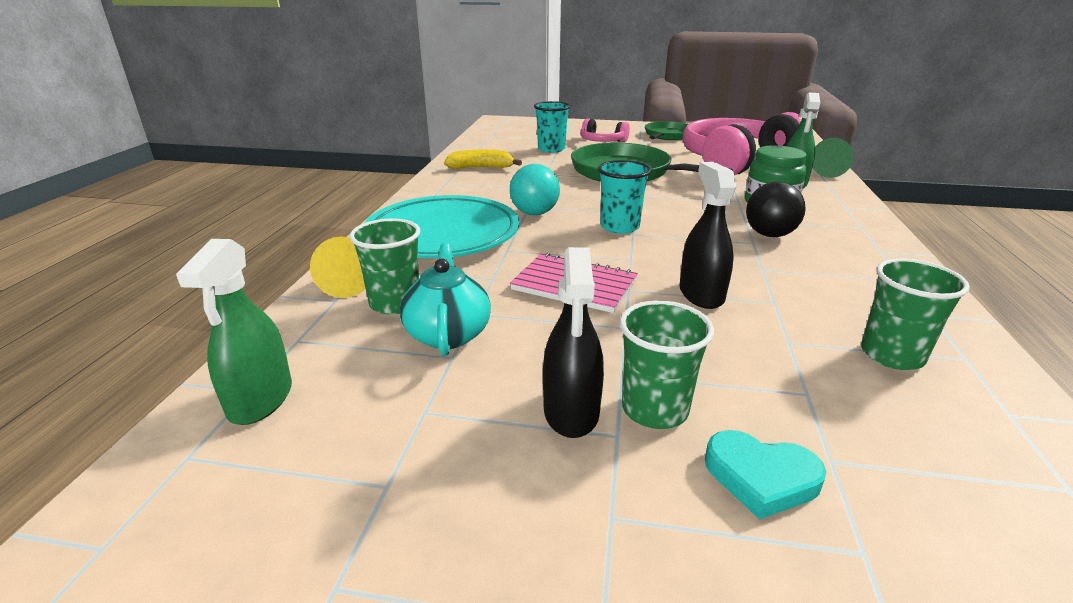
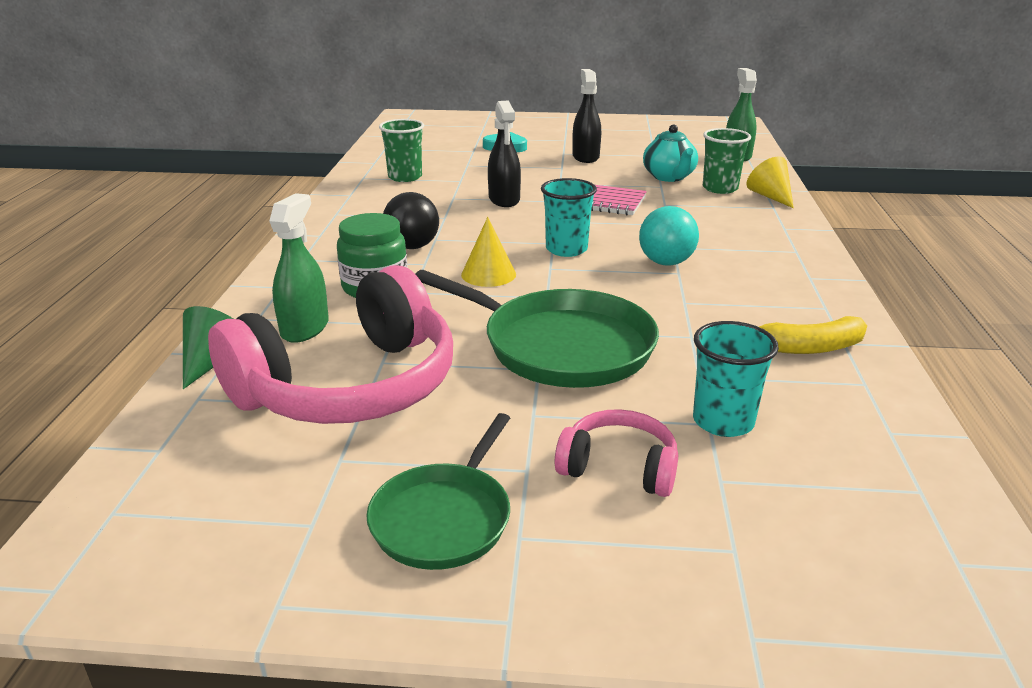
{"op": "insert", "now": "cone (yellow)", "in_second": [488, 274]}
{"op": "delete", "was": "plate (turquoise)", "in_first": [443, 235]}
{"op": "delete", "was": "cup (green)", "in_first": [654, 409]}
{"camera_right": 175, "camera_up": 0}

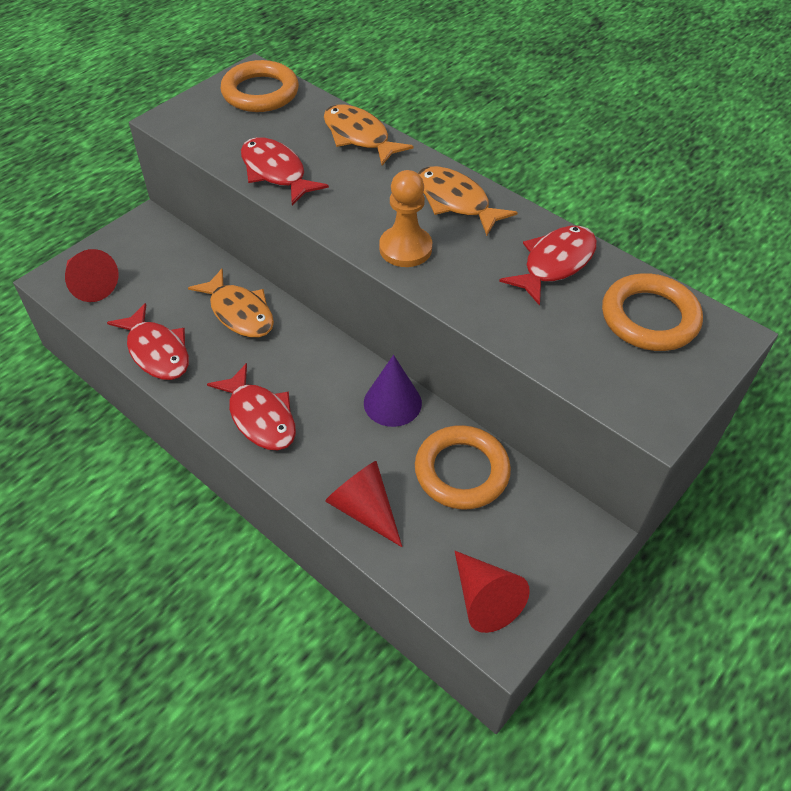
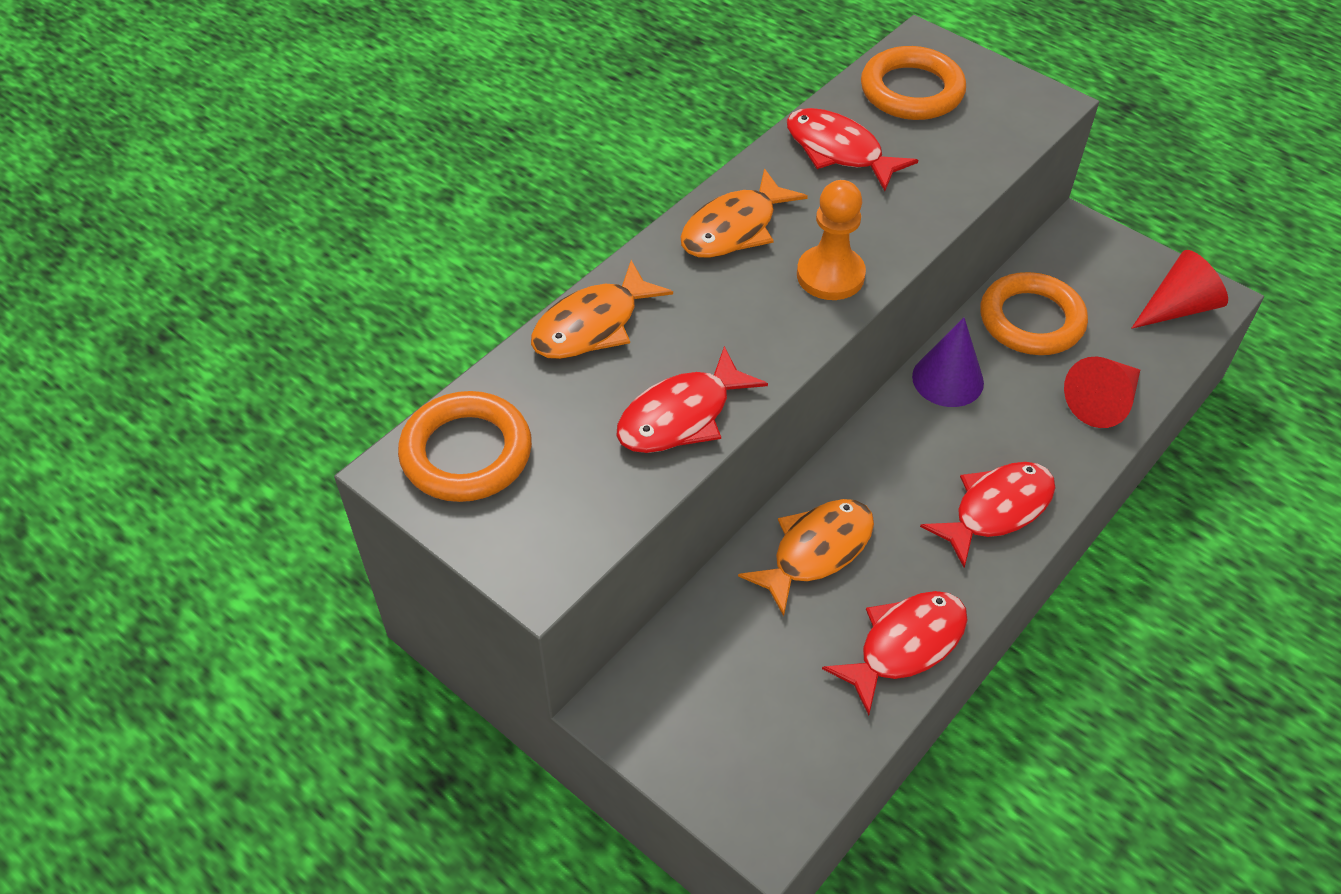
{"op": "delete", "was": "cone (red)", "in_first": [90, 284]}
{"camera_right": -90, "camera_up": 0}

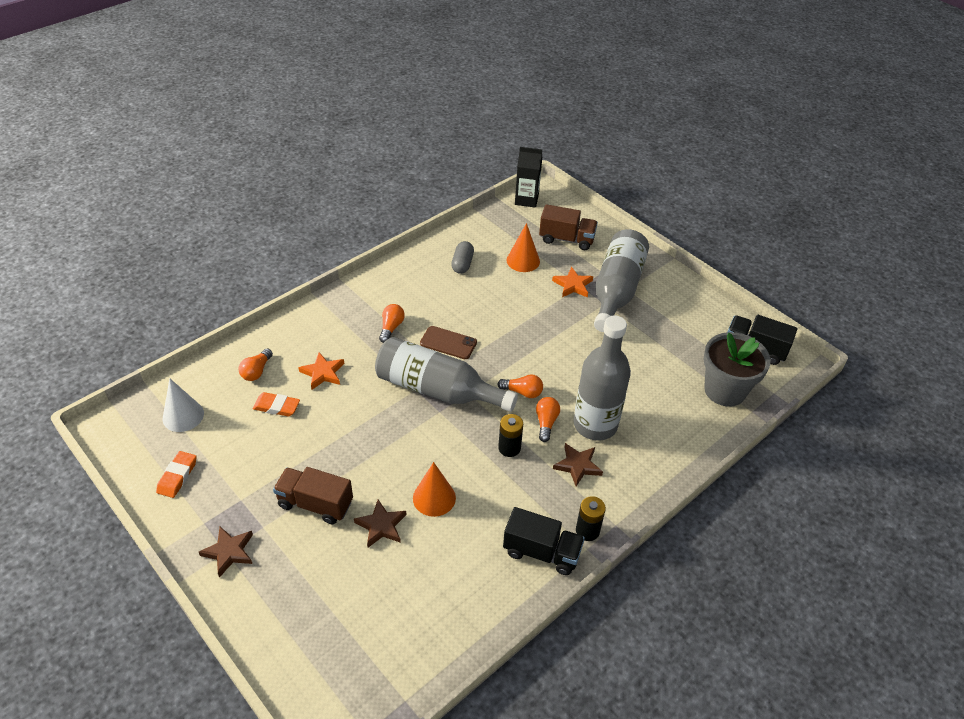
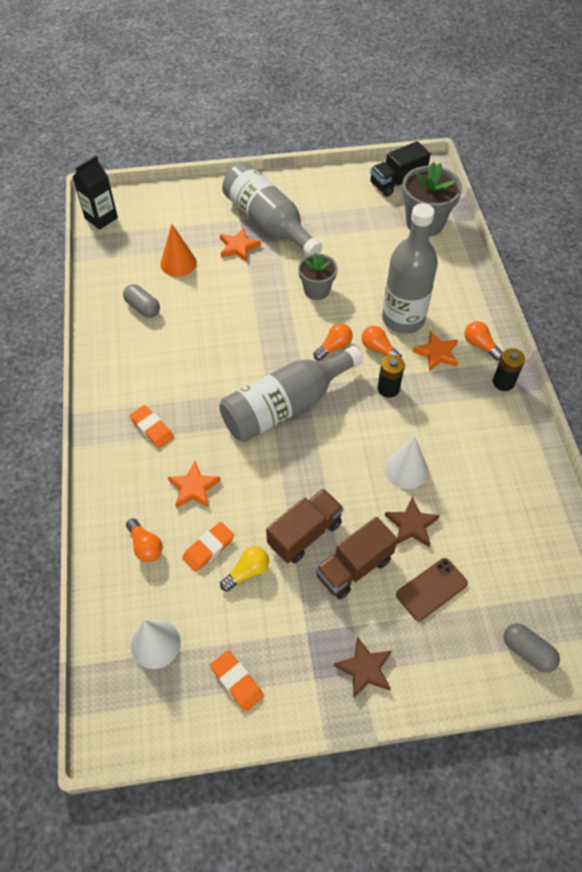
{"op": "insert", "now": "eraser (orange)", "in_second": [152, 428]}
{"op": "insert", "now": "light bulb (yellow)", "in_second": [247, 572]}
{"op": "move", "was": "truck (brown)", "in_first": [566, 239], "in_second": [305, 534]}
{"op": "insert", "now": "flower pot (grey)", "in_second": [316, 290]}
{"op": "recolor", "was": "cone (orange)", "now": "cone (white)", "in_first": [434, 498], "in_second": [406, 470]}
{"op": "move", "was": "phone (brown)", "in_first": [448, 343], "in_second": [431, 589]}
{"op": "recolor", "was": "star (brown)", "now": "star (orange)", "in_first": [577, 466], "in_second": [437, 353]}
{"op": "move", "was": "light bulb (orange)", "in_first": [391, 327], "in_second": [480, 345]}
{"op": "insert", "now": "capsule (grey)", "in_second": [527, 651]}
{"op": "delete", "was": "truck (black)", "in_first": [541, 552]}
{"camera_right": -55, "camera_up": 10}

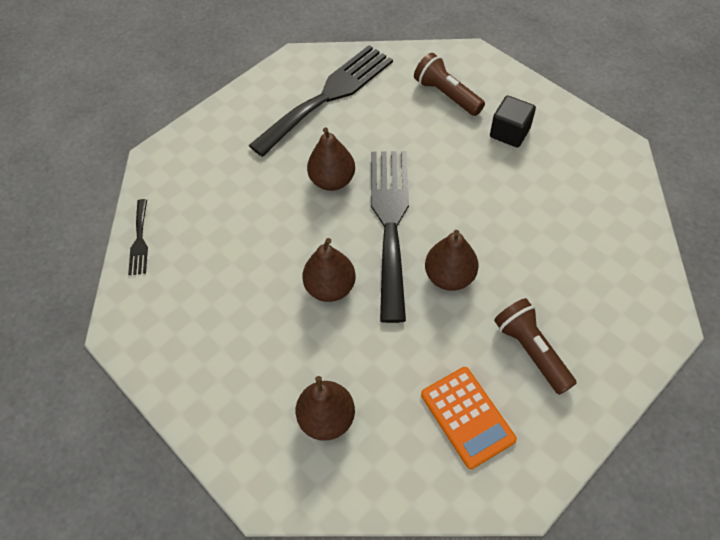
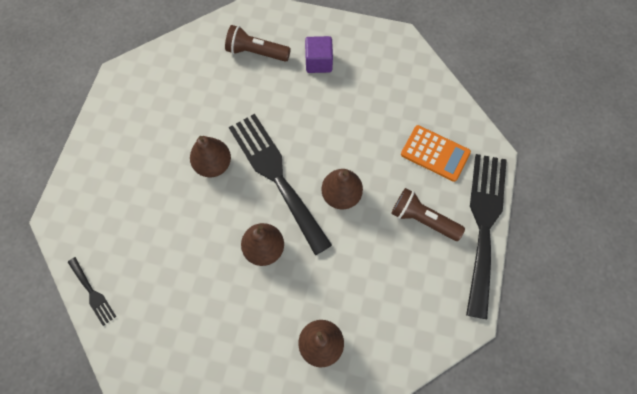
{"op": "recolor", "was": "cube (black)", "now": "cube (purple)", "in_first": [509, 132], "in_second": [318, 62]}
{"op": "move", "was": "calculator (orange)", "in_first": [467, 417], "in_second": [435, 153]}
{"op": "move", "was": "fork (black)", "in_first": [328, 96], "in_second": [484, 224]}
{"camera_right": -35, "camera_up": 10}

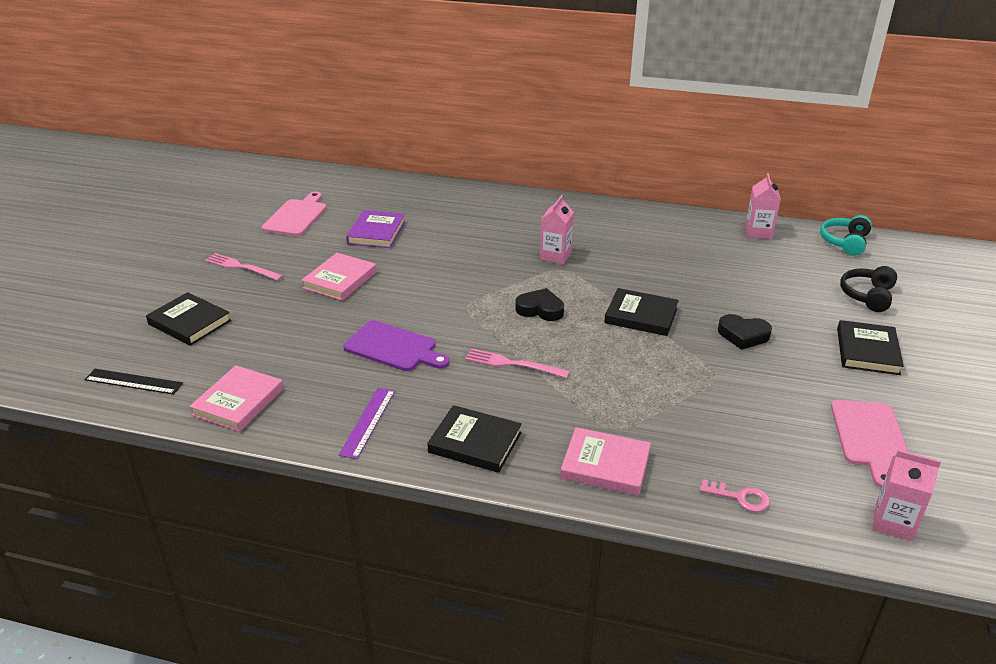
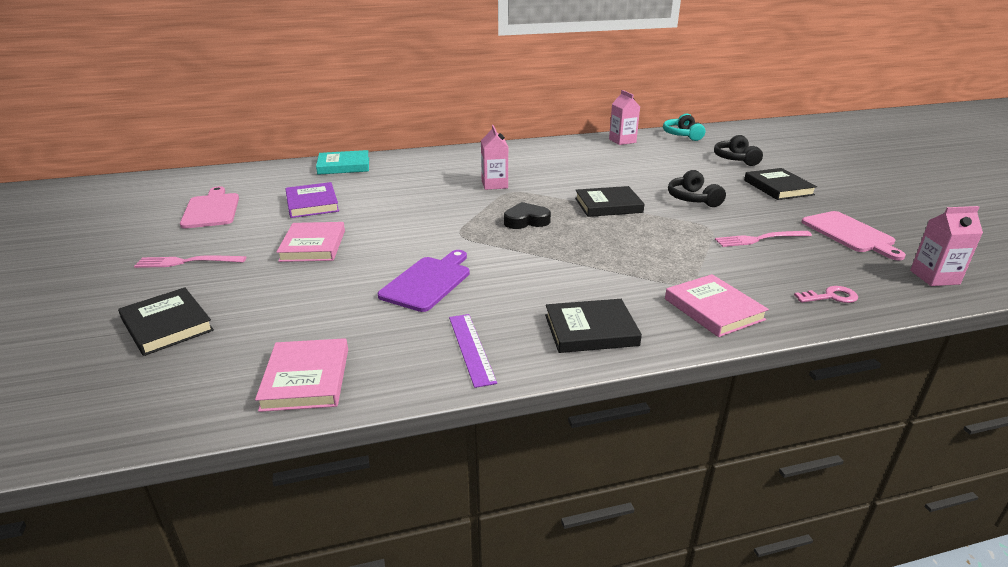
{"op": "rotate", "was": "book (black)", "in_first": [189, 322], "in_second": [167, 325], "clockwise": 45}
{"op": "insert", "now": "book (turquoise)", "in_second": [344, 166]}
{"op": "rotate", "was": "cutting board (purple)", "in_first": [394, 347], "in_second": [428, 282], "clockwise": -60}
{"op": "rotate", "was": "book (pink)", "in_first": [605, 465], "in_second": [713, 309], "clockwise": 75}
{"op": "replace", "was": "heart (black)", "now": "headphones (black)", "in_first": [743, 335], "in_second": [693, 199]}
{"op": "move", "was": "fork (pink)", "in_first": [512, 364], "in_second": [759, 239]}
{"op": "delete", "was": "ruler (black)", "in_first": [133, 382]}
{"camera_right": -30, "camera_up": -5}

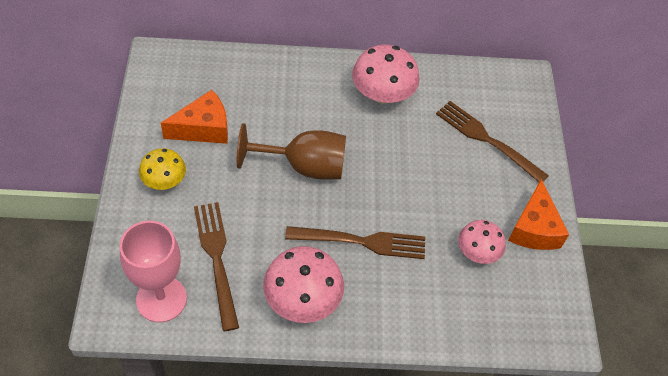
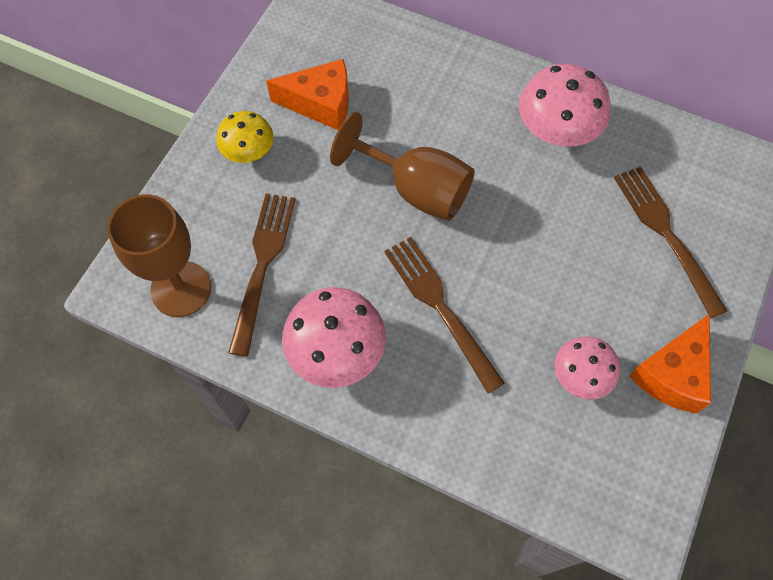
{"op": "recolor", "was": "goblet (pink)", "now": "goblet (brown)", "in_first": [161, 299], "in_second": [181, 289]}
{"op": "rotate", "was": "fork (brown)", "in_first": [361, 242], "in_second": [440, 307], "clockwise": -150}
{"camera_right": 30, "camera_up": 10}

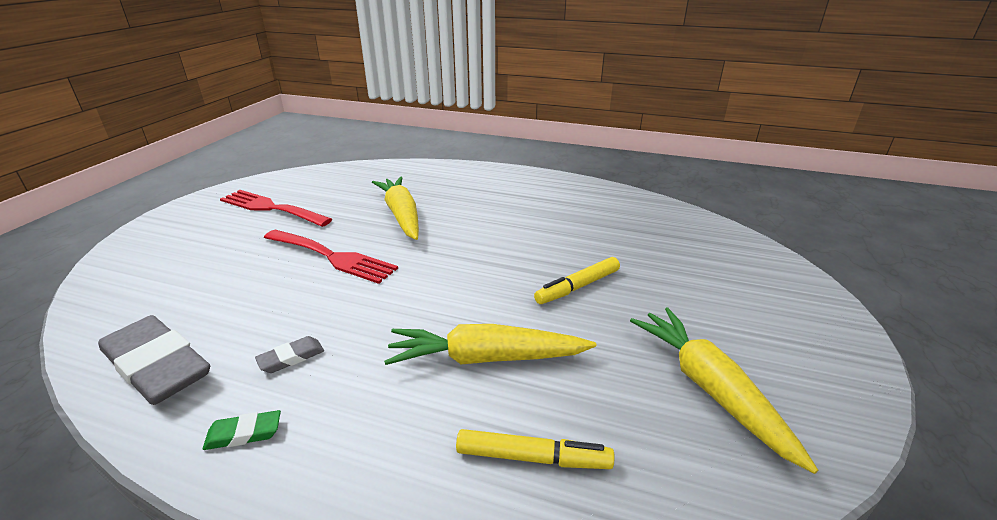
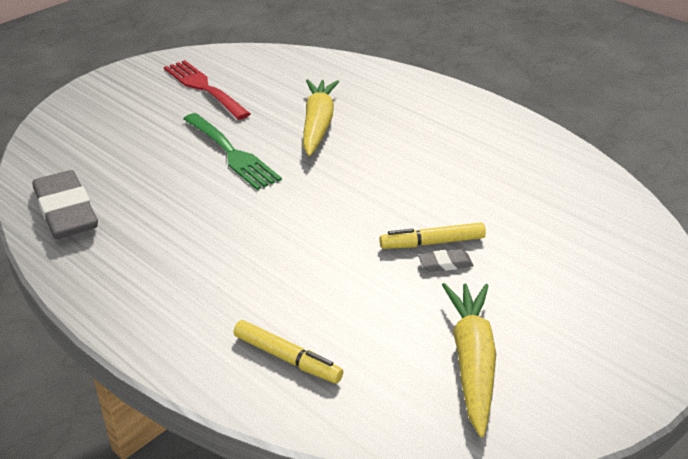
{"op": "recolor", "was": "fork (red)", "now": "fork (green)", "in_first": [332, 257], "in_second": [232, 153]}
{"op": "move", "was": "eraser (grey)", "in_first": [291, 358], "in_second": [445, 264]}
{"op": "delete", "was": "eraser (green)", "in_first": [244, 433]}
{"op": "delete", "was": "carrot (yellow)", "in_first": [486, 358]}
{"camera_right": 25, "camera_up": 5}

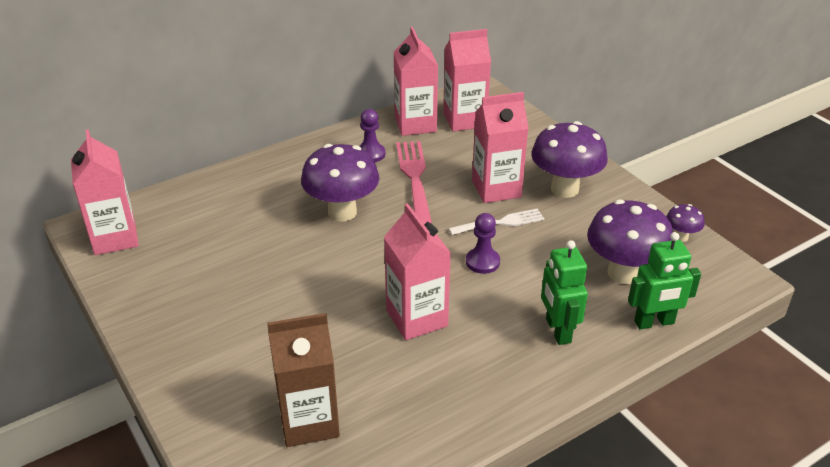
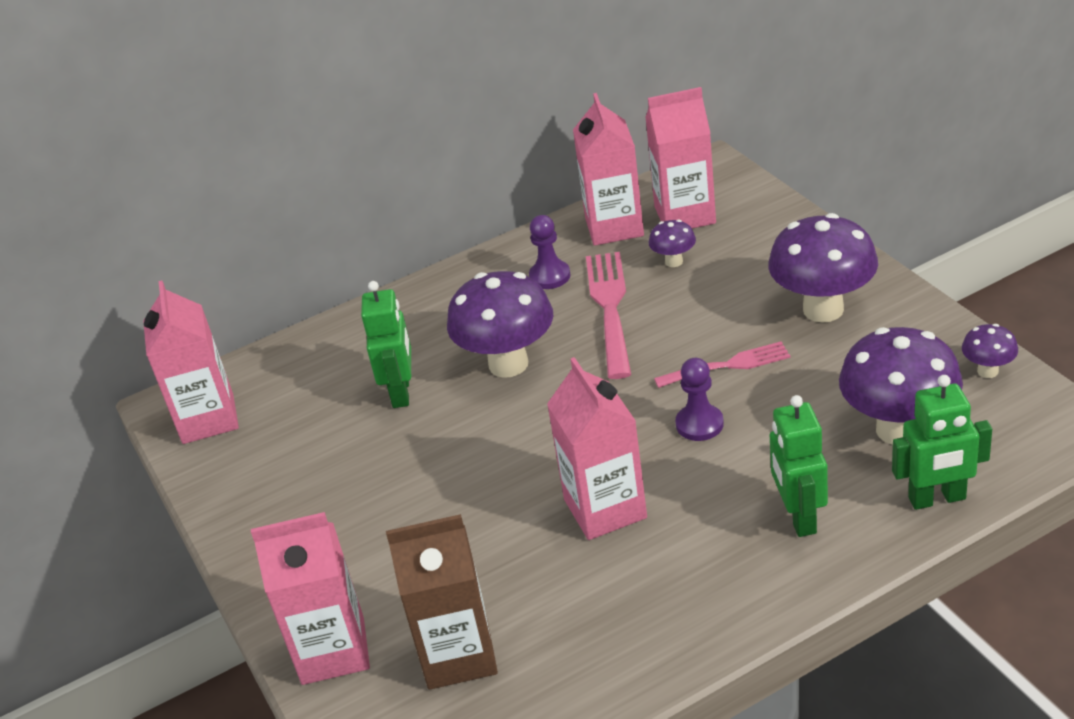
{"op": "move", "was": "carton (pink)", "in_first": [496, 189], "in_second": [333, 651]}
{"op": "insert", "now": "robot (green)", "in_second": [401, 392]}
{"op": "insert", "now": "mushroom (purple)", "in_second": [674, 261]}
{"op": "recolor", "was": "fork (white)", "now": "fork (pink)", "in_first": [499, 223], "in_second": [726, 366]}
{"camera_right": 10, "camera_up": 0}

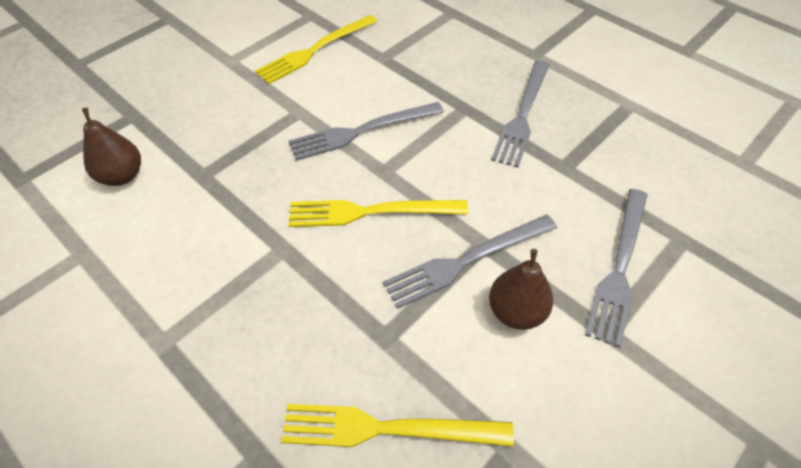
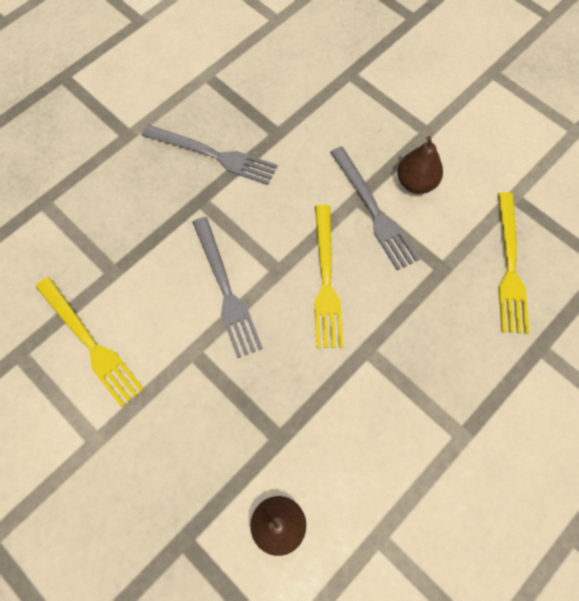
{"op": "delete", "was": "fork (grey)", "in_first": [619, 267]}
{"camera_right": -90, "camera_up": 15}

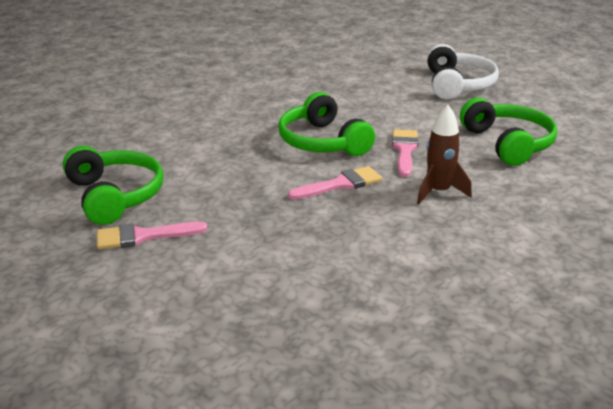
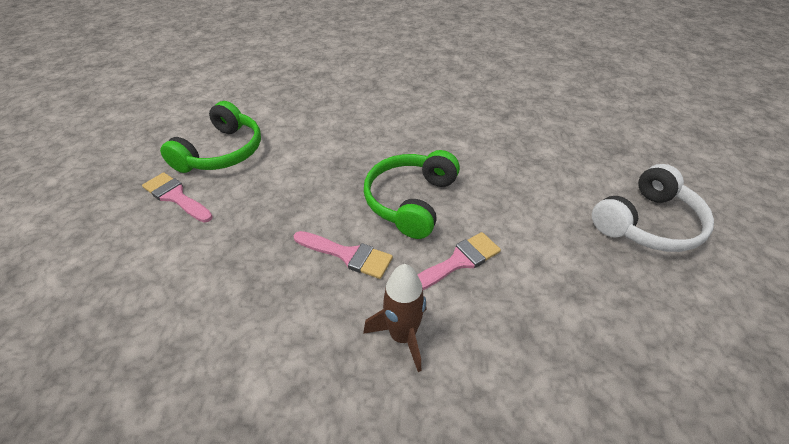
{"op": "delete", "was": "headphones (green)", "in_first": [508, 143]}
{"camera_right": 50, "camera_up": 15}

